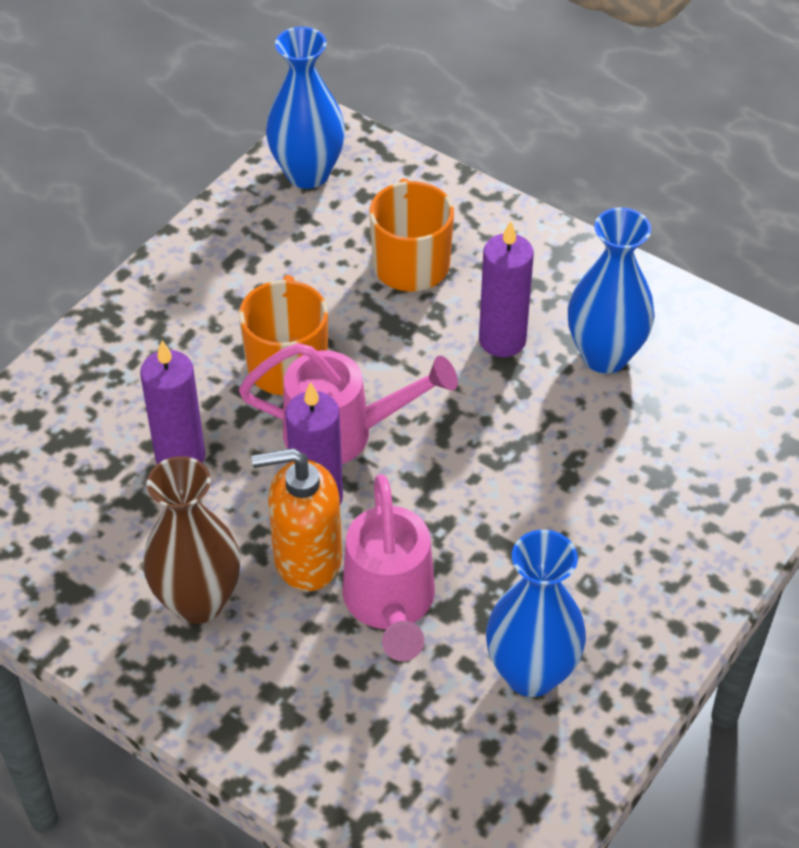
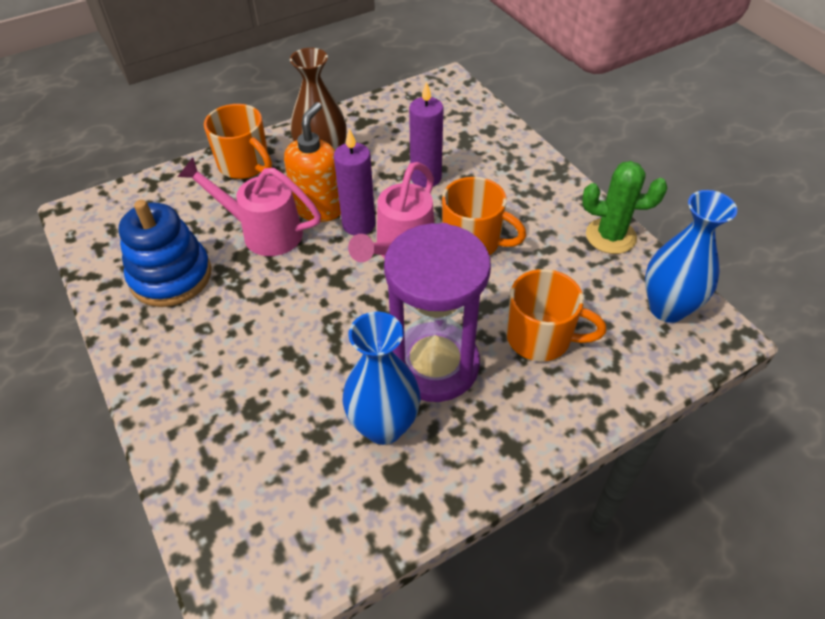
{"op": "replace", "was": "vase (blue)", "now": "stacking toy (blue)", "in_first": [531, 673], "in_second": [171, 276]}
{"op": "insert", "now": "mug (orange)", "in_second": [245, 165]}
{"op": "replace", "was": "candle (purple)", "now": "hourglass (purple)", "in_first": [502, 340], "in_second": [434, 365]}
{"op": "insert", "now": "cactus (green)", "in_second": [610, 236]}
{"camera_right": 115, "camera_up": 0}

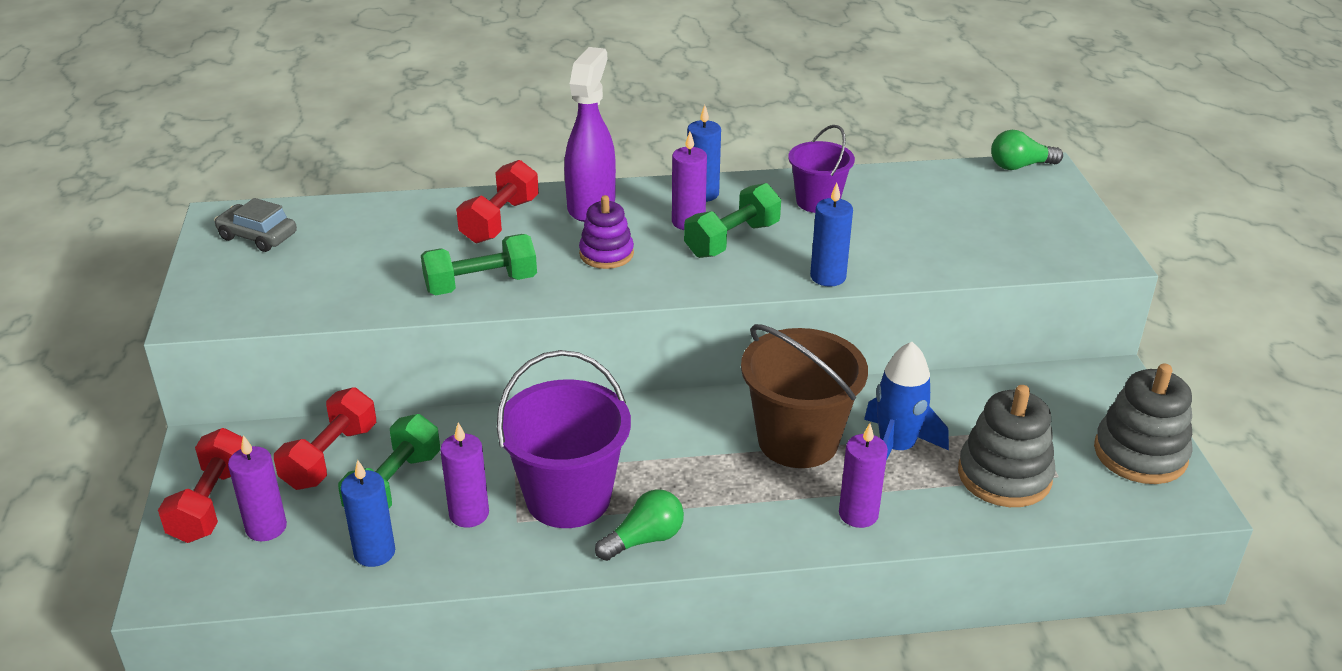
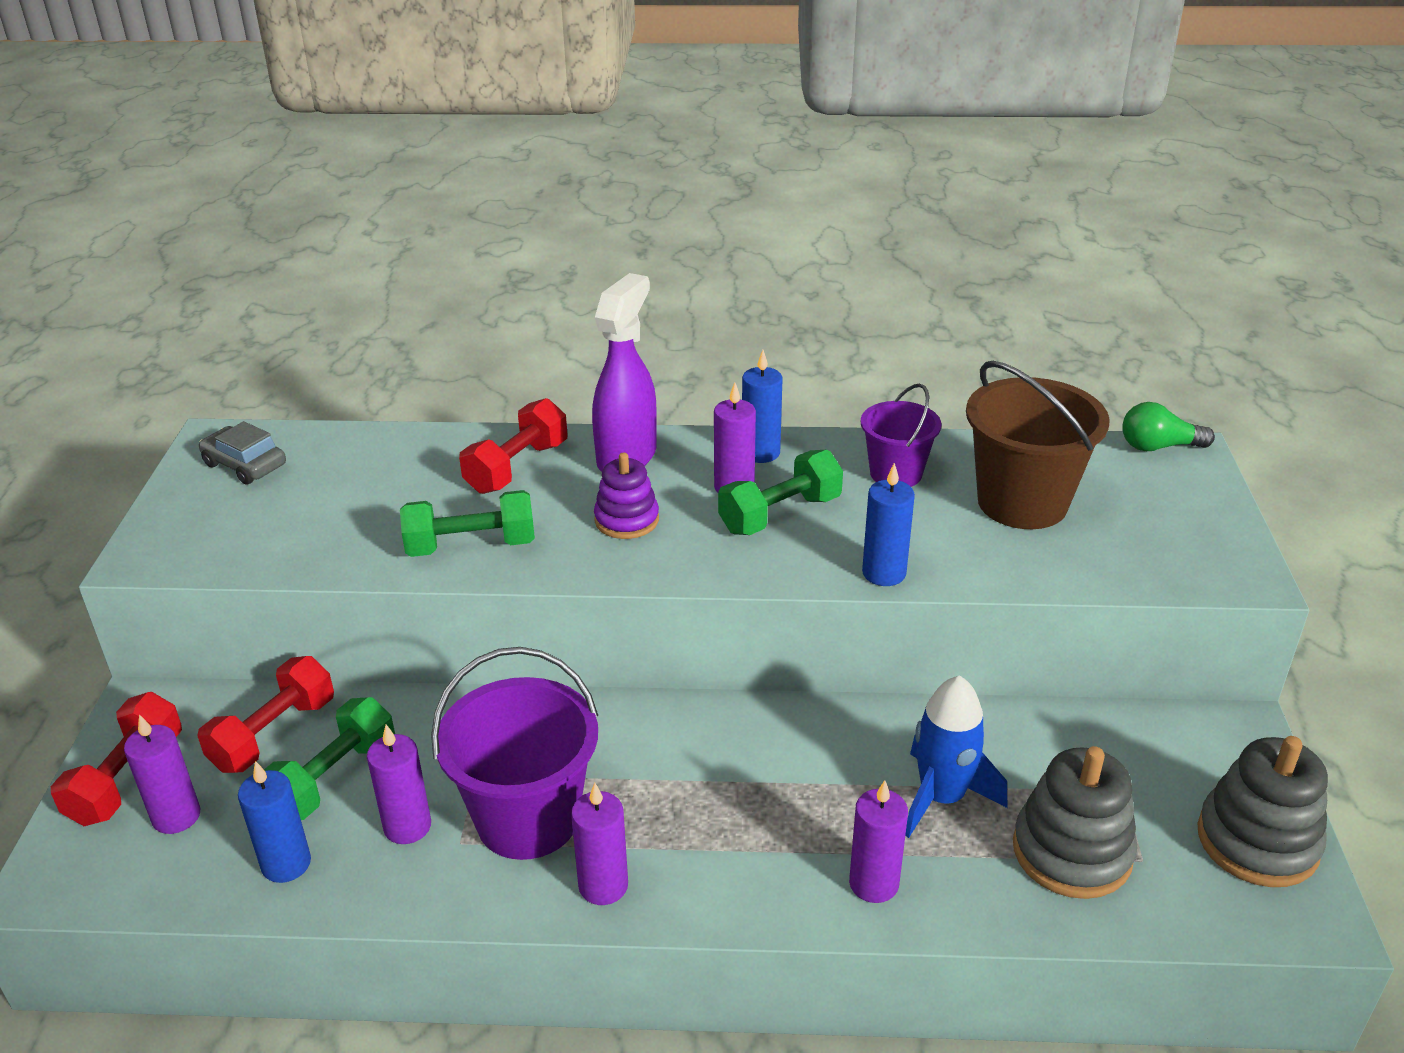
{"op": "replace", "was": "light bulb (green)", "now": "candle (purple)", "in_first": [644, 539], "in_second": [603, 886]}
{"op": "move", "was": "bucket (brown)", "in_first": [798, 441], "in_second": [1022, 502]}
{"camera_right": 10, "camera_up": 0}

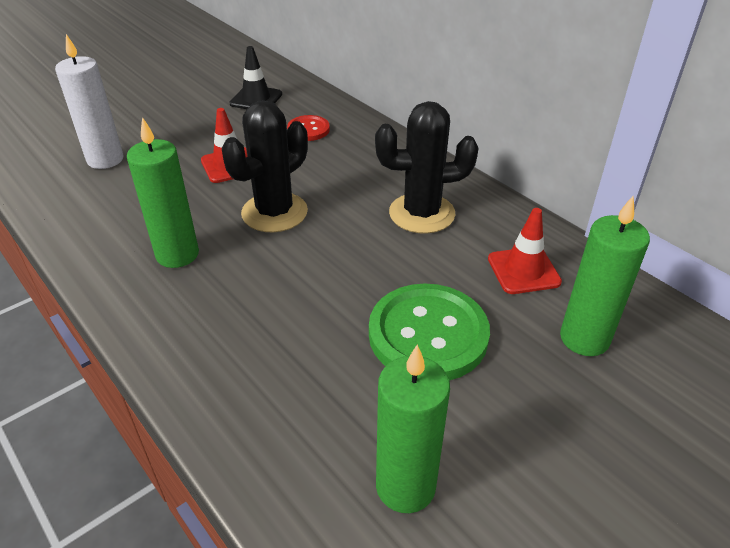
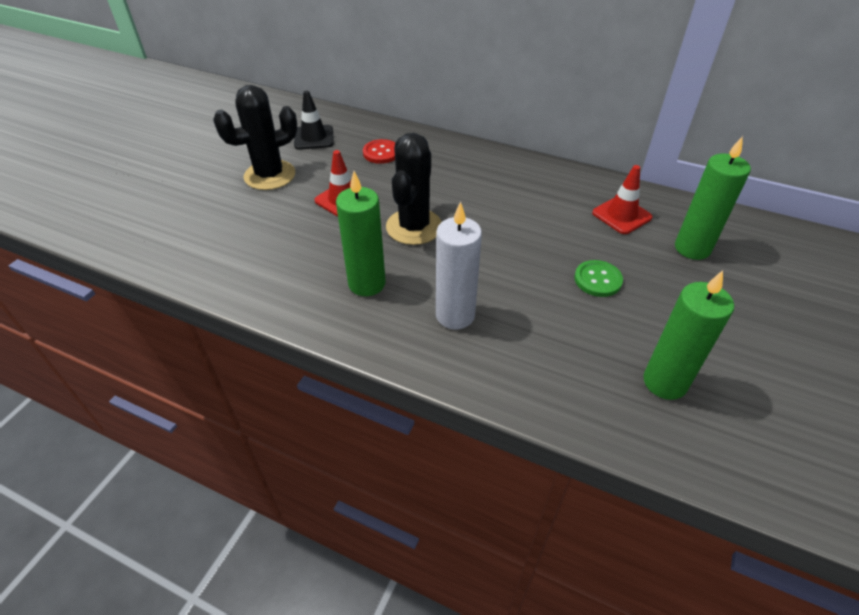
{"op": "move", "was": "cactus (black)", "in_first": [422, 213], "in_second": [270, 175]}
{"op": "move", "was": "candle (white)", "in_first": [105, 159], "in_second": [455, 315]}
{"op": "resize", "was": "button (green)", "in_first": [428, 334], "in_second": [597, 280], "ratio": 0.51}
{"camera_right": -25, "camera_up": 5}

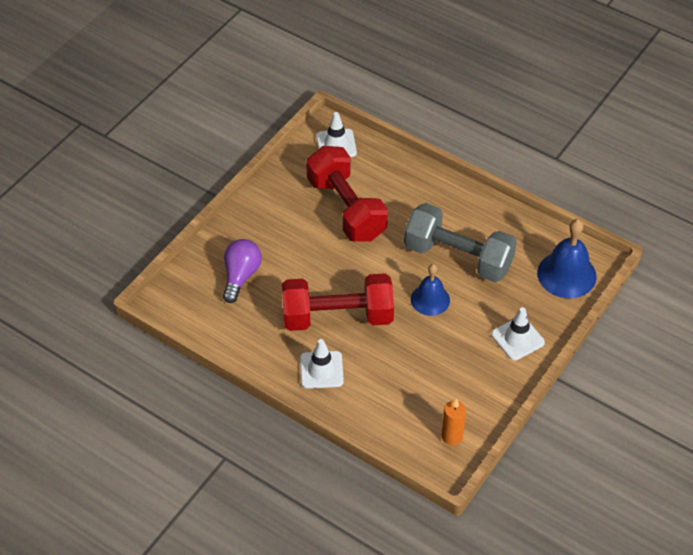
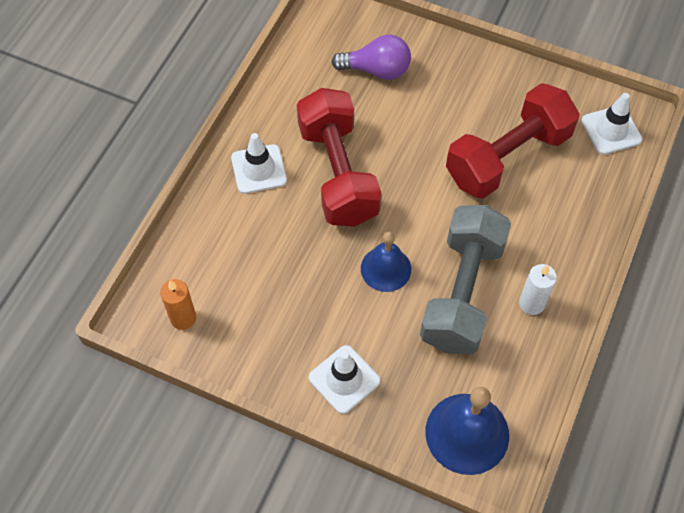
{"op": "insert", "now": "candle (white)", "in_second": [531, 303]}
{"camera_right": 80, "camera_up": 10}

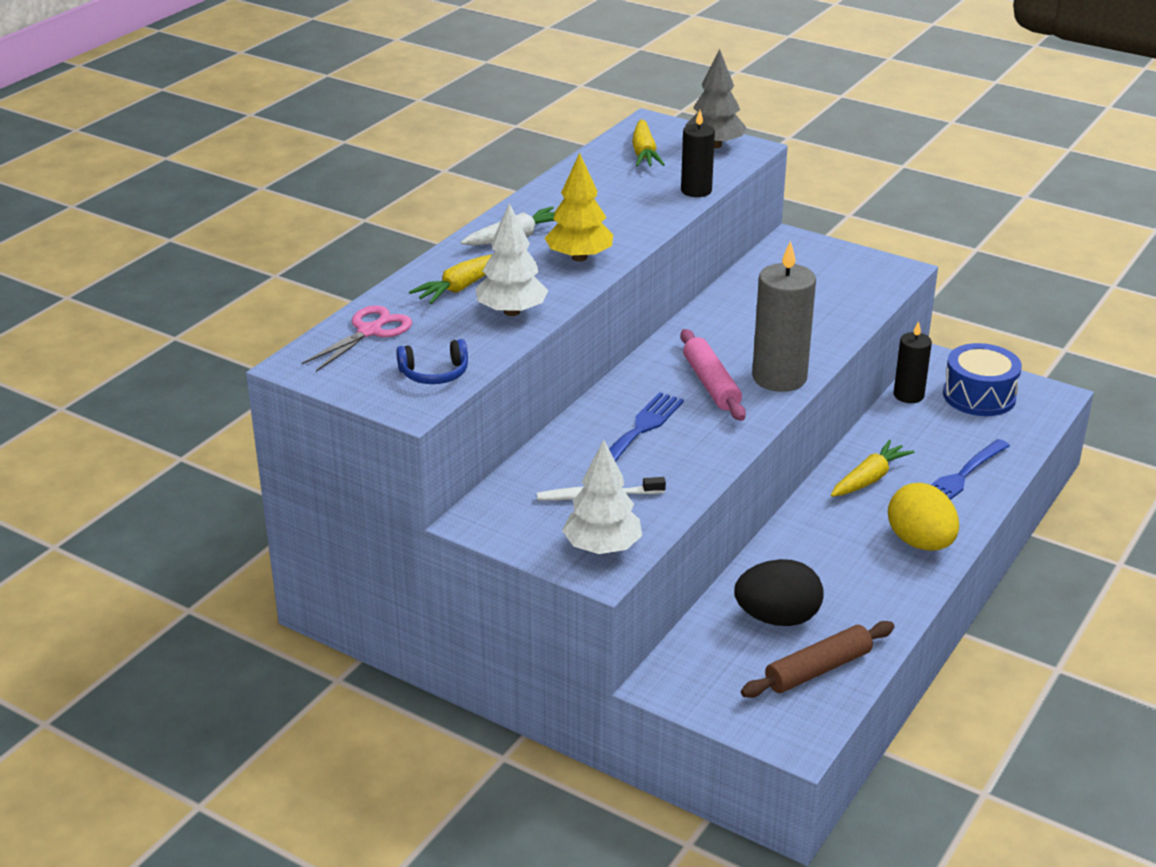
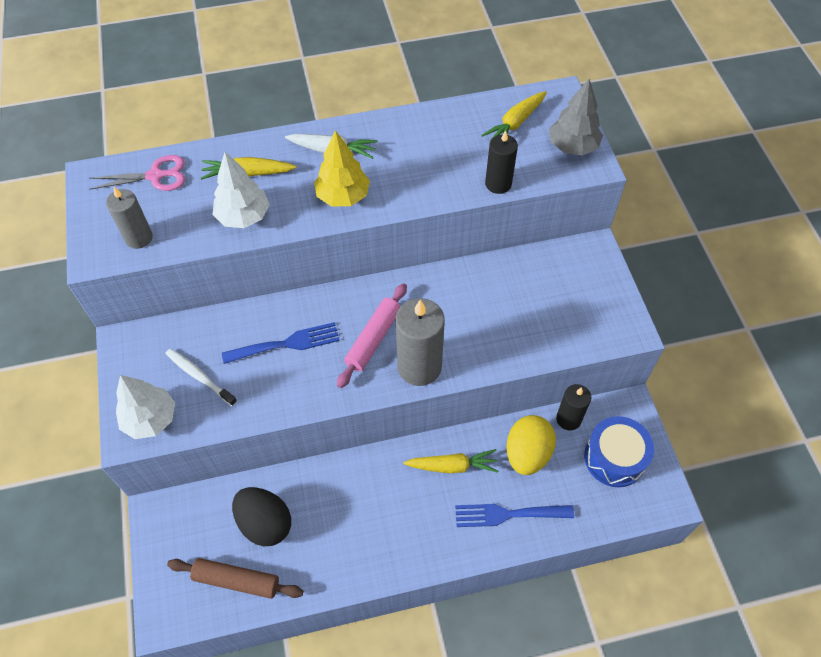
{"op": "replace", "was": "headphones (blue)", "now": "candle (grey)", "in_first": [434, 373], "in_second": [139, 238]}
{"op": "move", "was": "egg (yellow)", "in_first": [920, 543], "in_second": [527, 453]}
{"camera_right": 45, "camera_up": 25}

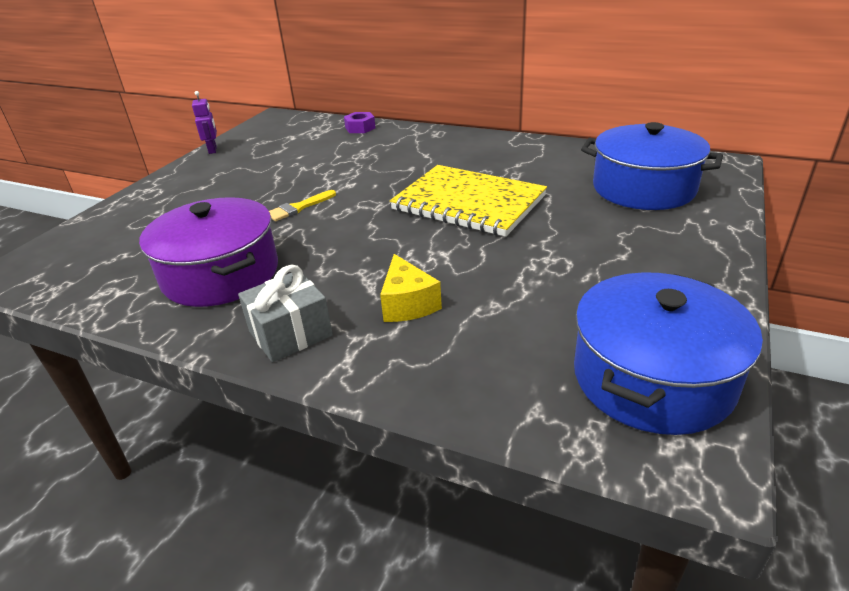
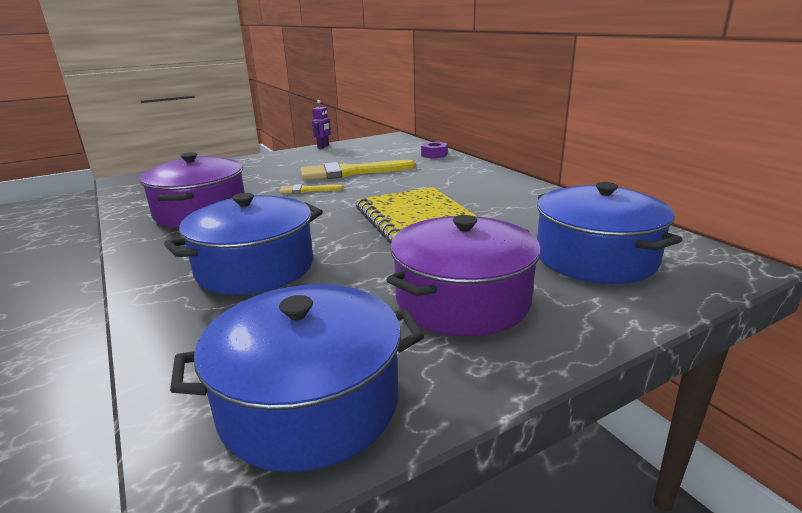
{"op": "replace", "was": "cheese (yellow)", "now": "pot (blue)", "in_first": [407, 304], "in_second": [255, 268]}
{"op": "insert", "now": "brush (yellow)", "in_second": [350, 172]}
{"op": "insert", "now": "pot (purple)", "in_second": [462, 300]}
{"op": "delete", "was": "gift (grey)", "in_first": [290, 333]}
{"camera_right": 35, "camera_up": -10}

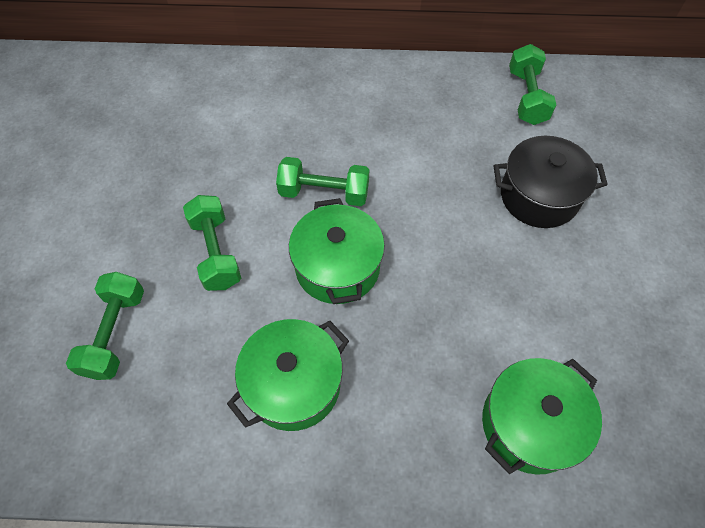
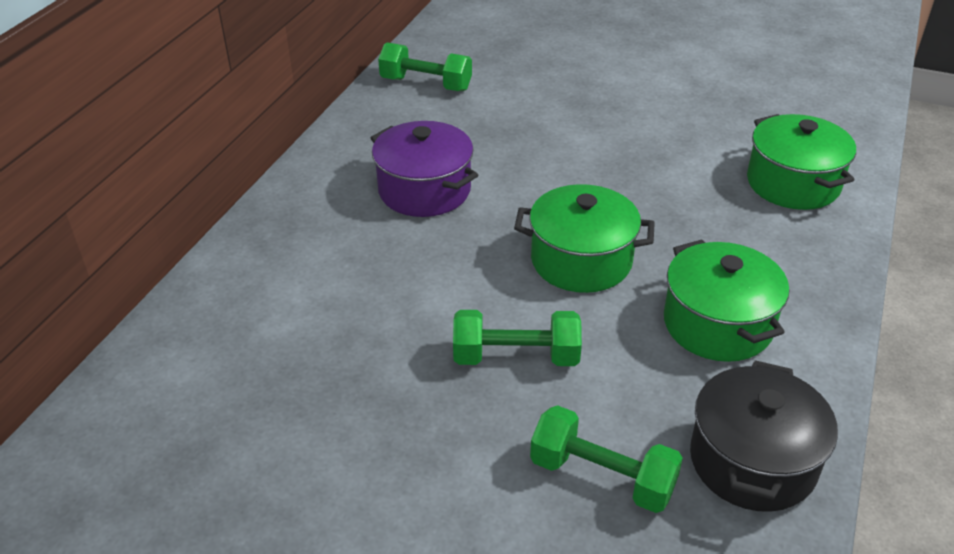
{"op": "insert", "now": "pot (purple)", "in_second": [424, 190]}
{"op": "move", "was": "pot (black)", "in_first": [539, 196], "in_second": [752, 461]}
{"op": "delete", "was": "dumbbell (green)", "in_first": [324, 193]}
{"camera_right": -70, "camera_up": -20}

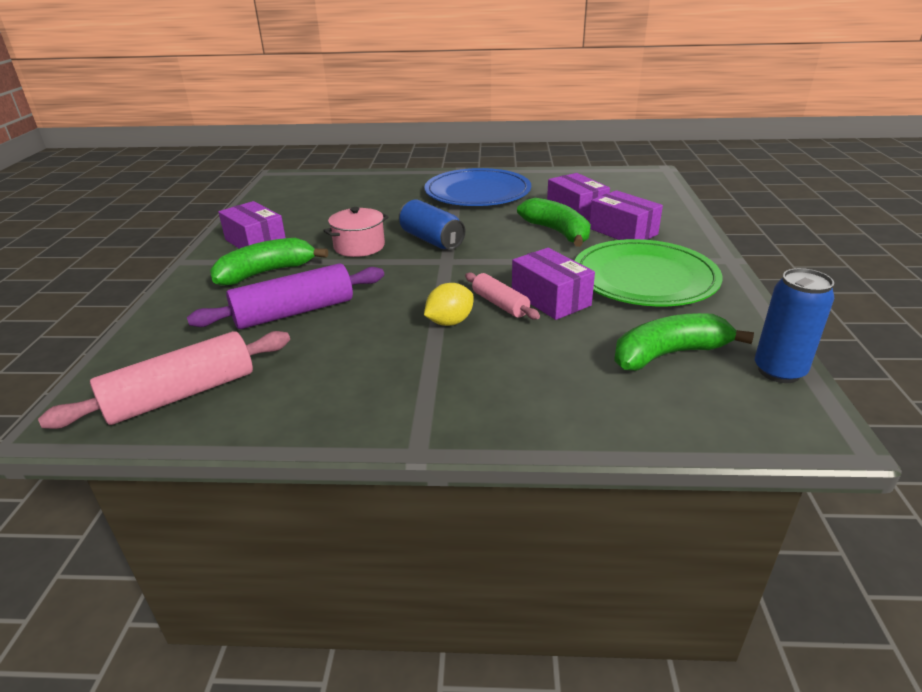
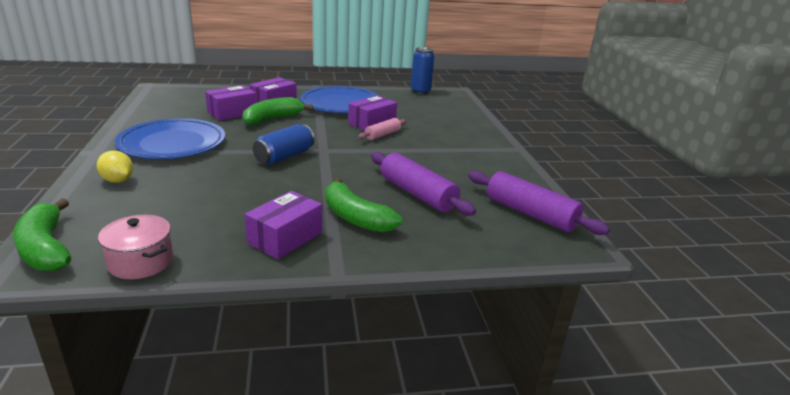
{"op": "move", "was": "banana (green)", "in_first": [668, 354], "in_second": [45, 248]}
{"op": "move", "was": "lemon (yellow)", "in_first": [450, 322], "in_second": [118, 180]}
{"op": "move", "was": "pot (pink)", "in_first": [359, 246], "in_second": [141, 262]}
{"op": "recolor", "was": "plate (green)", "now": "plate (blue)", "in_first": [644, 278], "in_second": [341, 104]}
{"op": "recolor", "was": "rolling pin (pink)", "now": "rolling pin (purple)", "in_first": [181, 394], "in_second": [530, 213]}
{"camera_right": -105, "camera_up": -5}

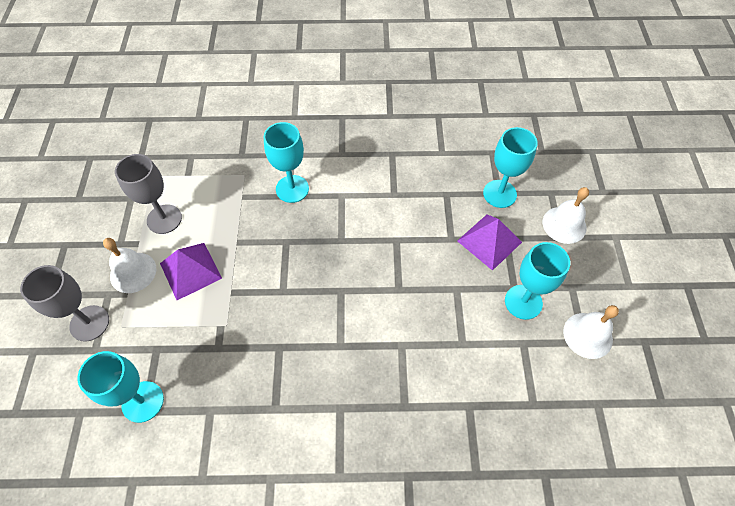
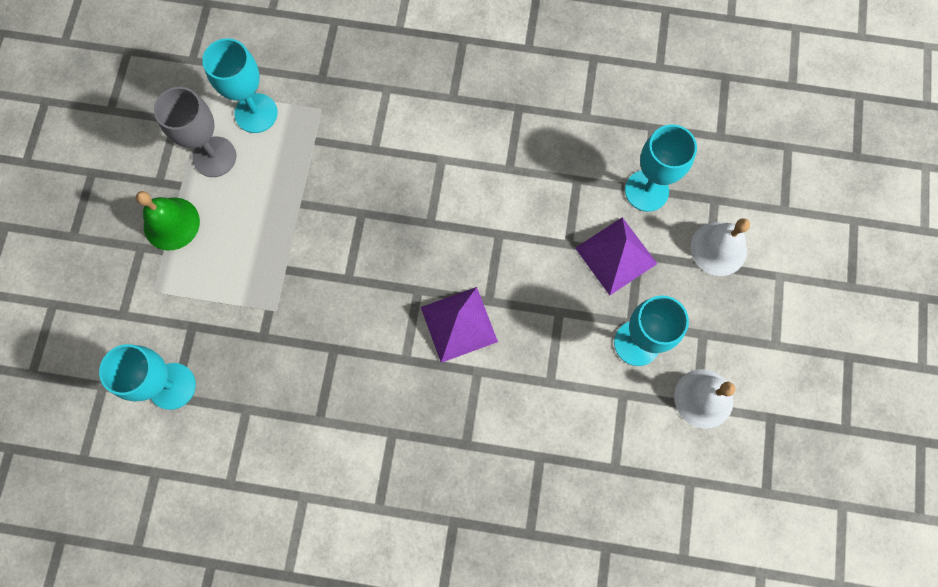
{"op": "recolor", "was": "bell (white)", "now": "bell (green)", "in_first": [133, 272], "in_second": [171, 223]}
{"op": "move", "was": "goblet (turquoise)", "in_first": [292, 189], "in_second": [256, 113]}
{"op": "move", "was": "pyramid (purple)", "in_first": [190, 270], "in_second": [459, 324]}
{"op": "delete", "was": "goblet (grey)", "in_first": [89, 323]}
{"camera_right": 10, "camera_up": 15}

